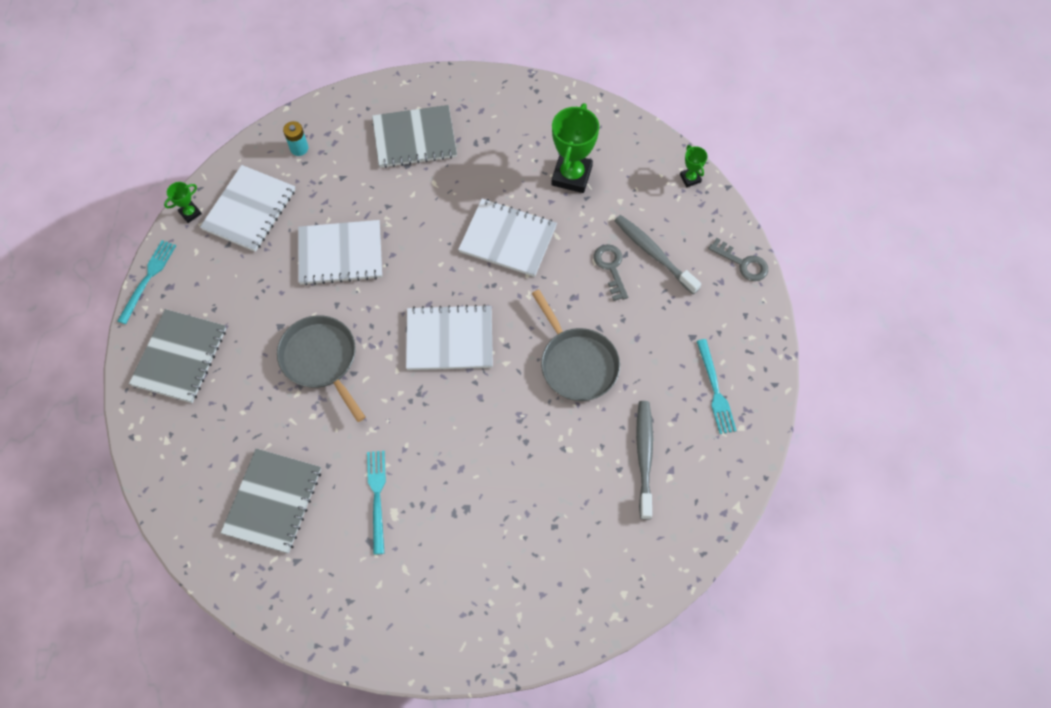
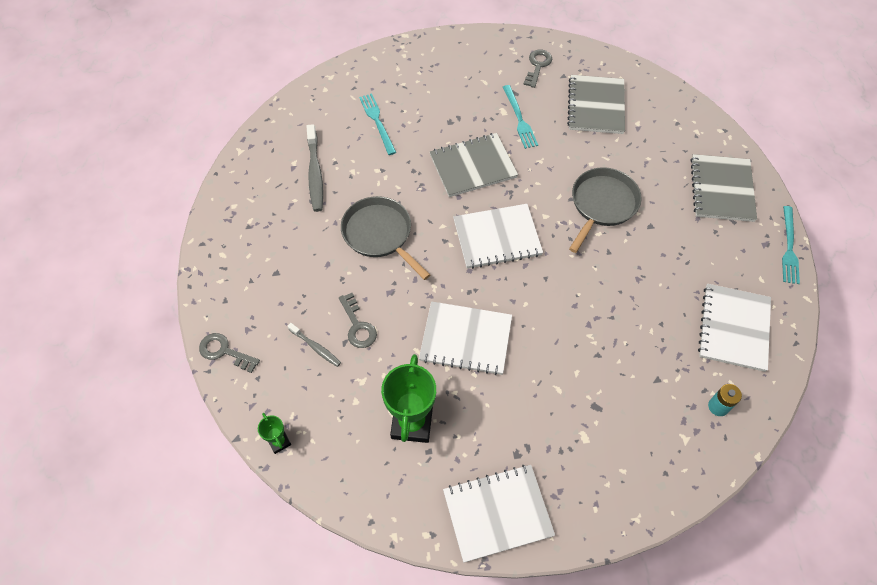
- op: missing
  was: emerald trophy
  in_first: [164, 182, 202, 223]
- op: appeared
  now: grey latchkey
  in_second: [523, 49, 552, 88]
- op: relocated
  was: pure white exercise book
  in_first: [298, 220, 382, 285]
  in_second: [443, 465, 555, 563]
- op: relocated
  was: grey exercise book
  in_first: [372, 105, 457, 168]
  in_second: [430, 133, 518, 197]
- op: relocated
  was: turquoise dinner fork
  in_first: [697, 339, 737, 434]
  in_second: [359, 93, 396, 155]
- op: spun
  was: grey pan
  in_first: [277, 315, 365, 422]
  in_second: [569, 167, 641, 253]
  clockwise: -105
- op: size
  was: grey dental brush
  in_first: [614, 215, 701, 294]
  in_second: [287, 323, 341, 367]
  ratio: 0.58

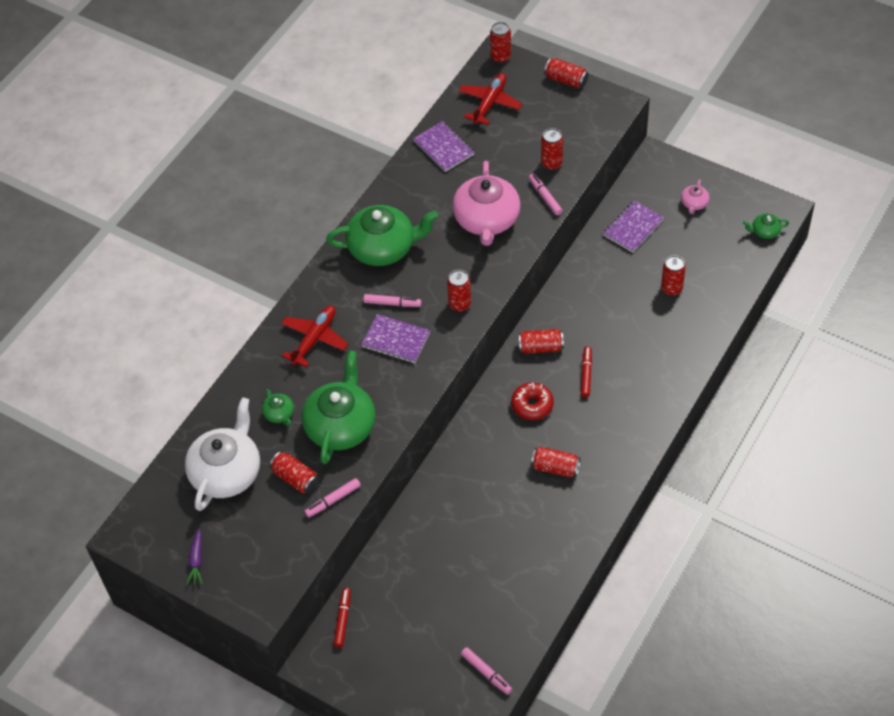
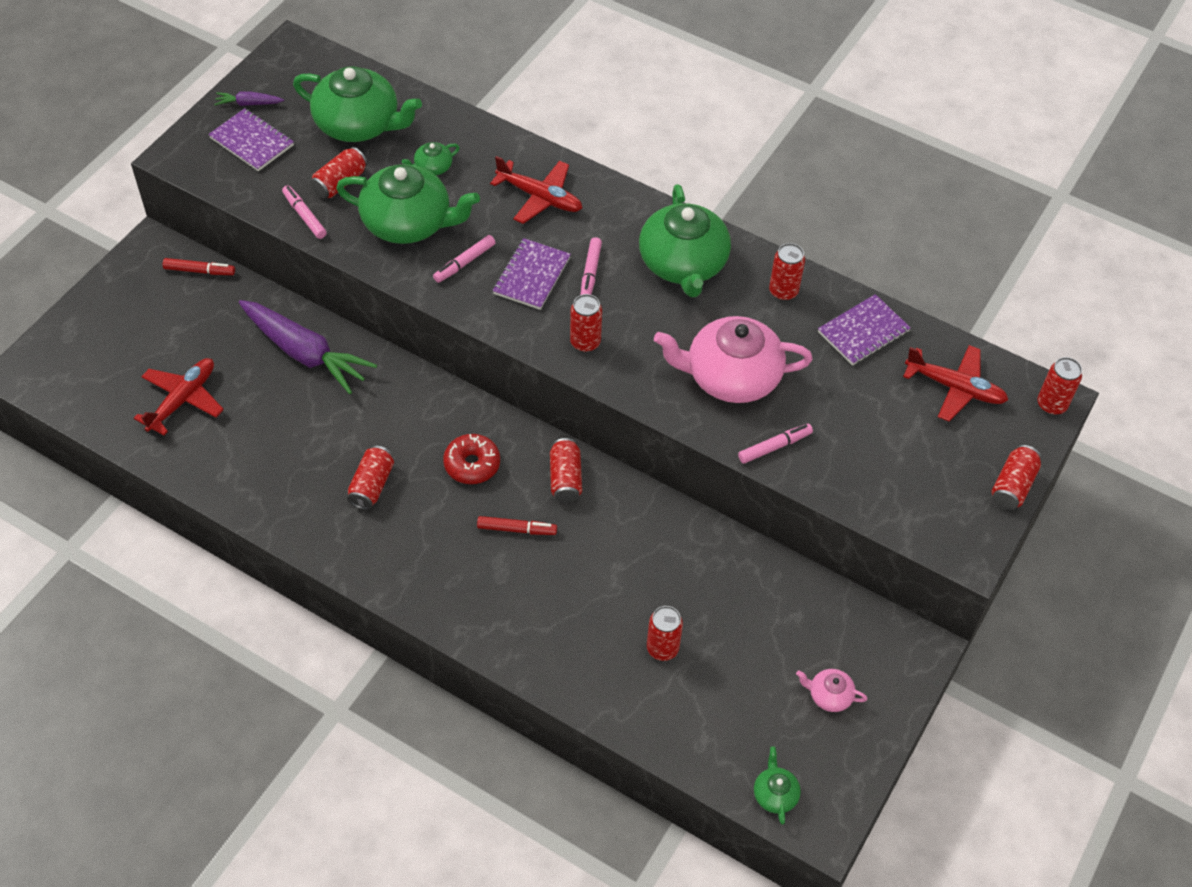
- op: appeared
  now: red plane
  in_second: [134, 358, 224, 435]
- op: appeared
  now: purple carrot
  in_second: [239, 300, 377, 394]
- op: relocated
  was: pink marker
  in_first: [461, 647, 512, 695]
  in_second: [433, 235, 496, 283]
- op: relocated
  was: red can
  in_first: [541, 128, 563, 170]
  in_second: [769, 243, 805, 301]
- op: relocated
  was: purple exercise book
  in_first: [603, 200, 664, 253]
  in_second: [208, 108, 294, 171]
- op: colour
  was: pure white tea pot
  now: emerald tea pot
  in_first: [185, 397, 260, 511]
  in_second: [293, 66, 422, 142]

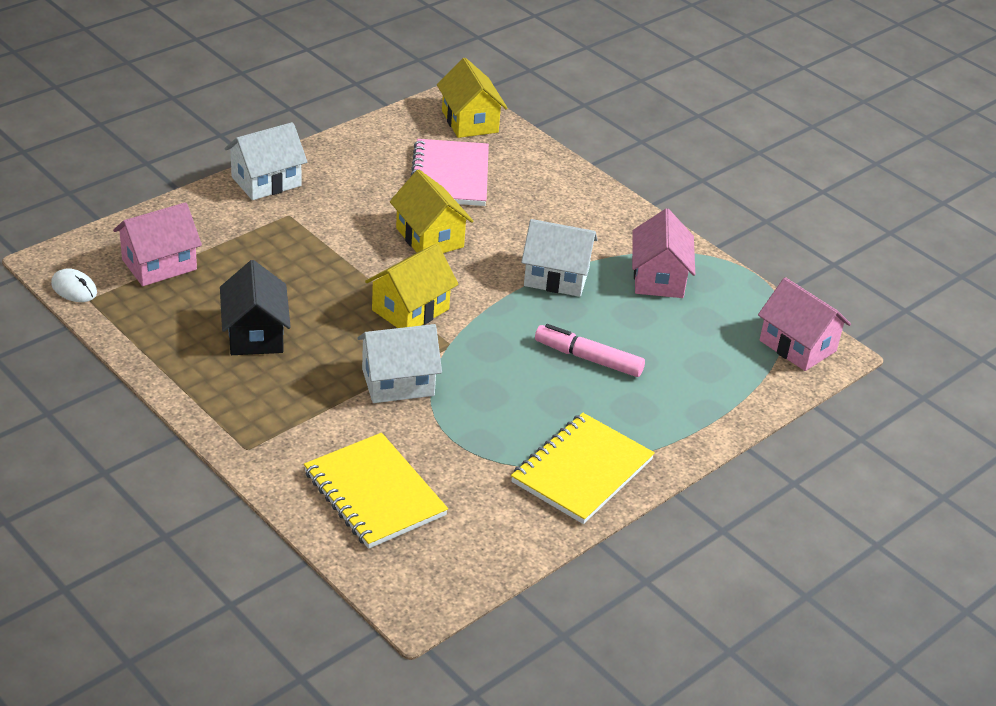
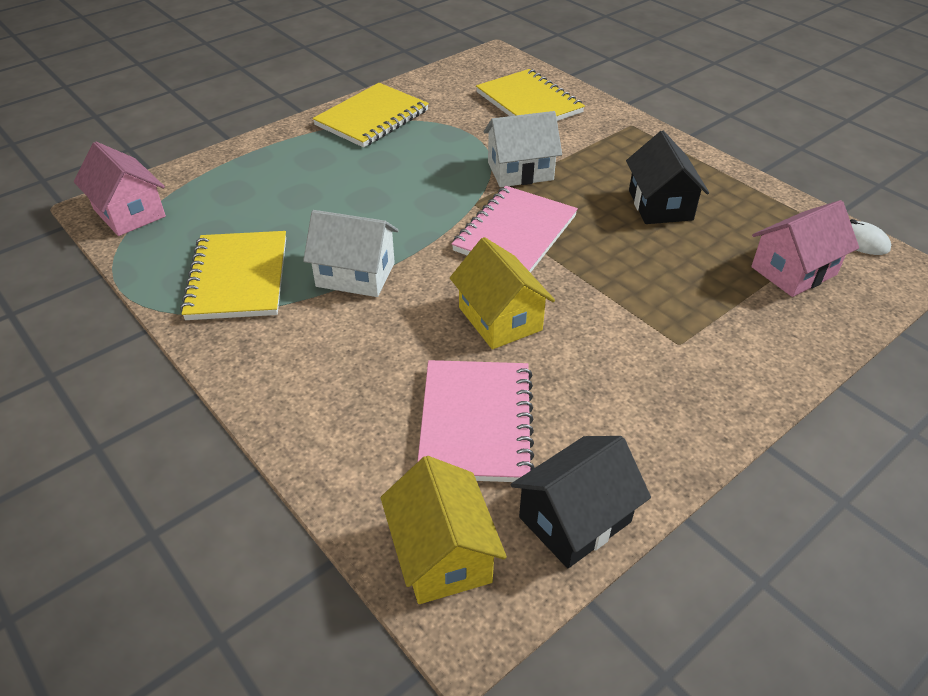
- op: missing
  was: pure white house
  in_first: [225, 122, 307, 200]
- op: missing
  was: pink marker
  in_first: [535, 324, 645, 377]
- op: appeared
  now: ebony house
  in_second: [511, 436, 651, 568]
- op: exchanged
  was: yellow house
  now: pink exercise book
  in_first: [365, 244, 459, 328]
  in_second: [452, 186, 578, 273]
- op: exchanged
  was: pink house
  now: yellow exercise book
  in_first: [632, 209, 695, 298]
  in_second: [180, 231, 286, 320]

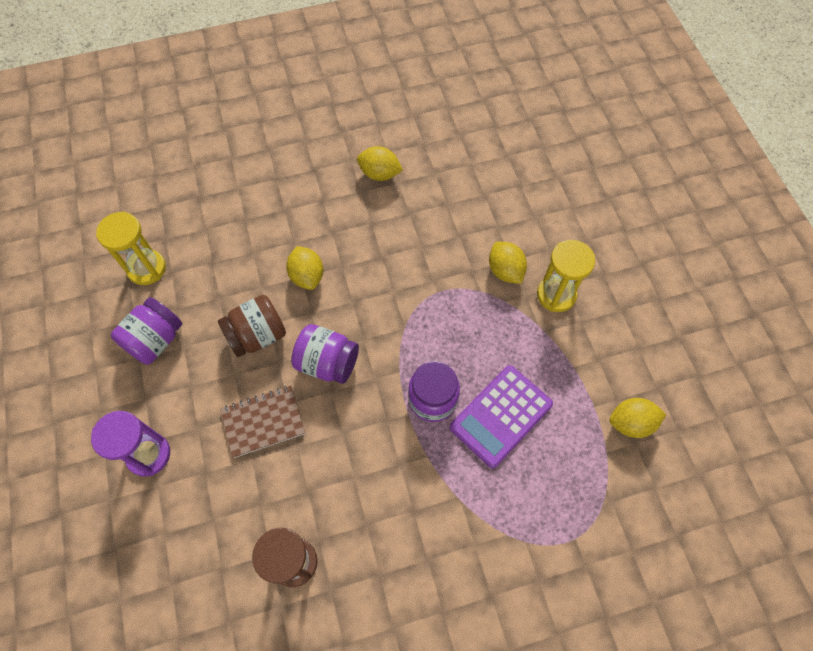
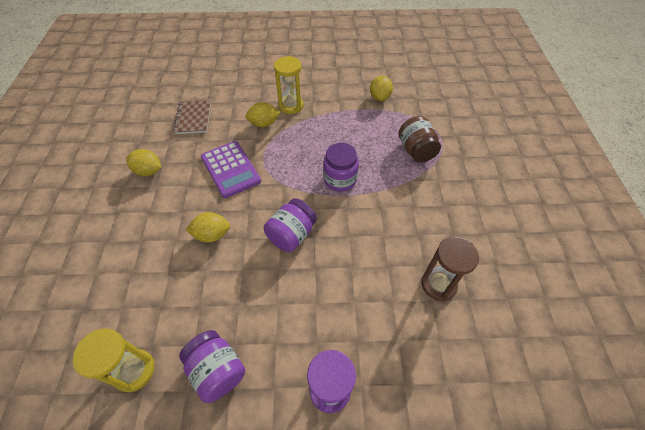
- op: relocated
  was: brown jar
  in_first: [218, 295, 286, 357]
  in_second: [399, 116, 441, 163]
- op: relocated
  was: brown exercise book
  in_first: [220, 386, 305, 458]
  in_second: [173, 100, 211, 134]
- op: relocated
  was: purple calculator
  in_first: [450, 365, 553, 468]
  in_second: [201, 141, 261, 198]
- op: spun
  was: yellow toy lemon
  in_first: [357, 146, 403, 181]
  in_second: [126, 149, 161, 176]
  clockwise: 75

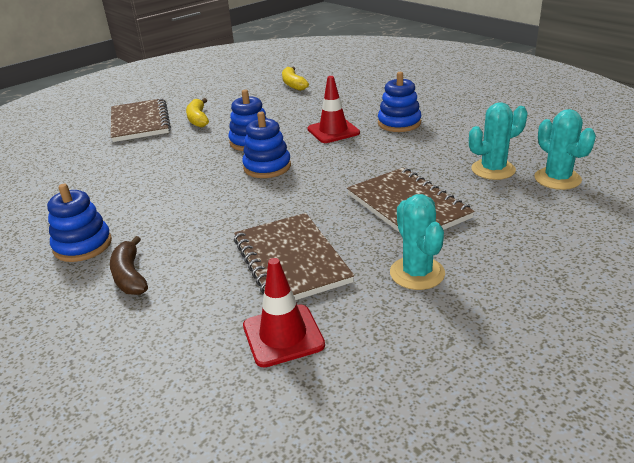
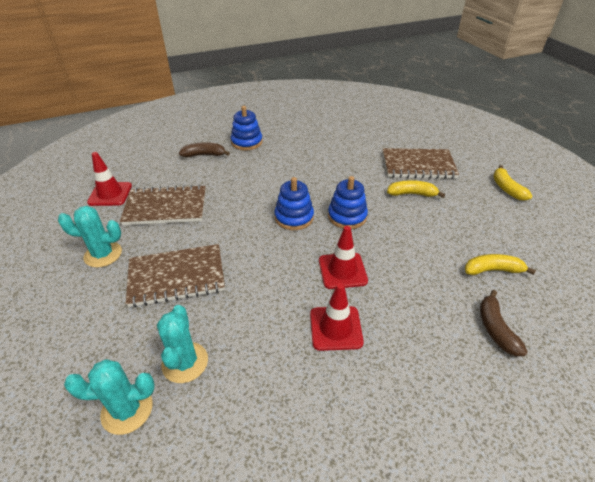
- op: appeared
  now: brown toy banana
  in_second: [480, 290, 528, 356]
- op: appeared
  now: yellow toy banana
  in_second: [493, 165, 533, 201]
- op: exchanged
  was: blue stacking rings
  now: red traffic cone
  in_first: [378, 72, 421, 132]
  in_second: [310, 283, 364, 351]

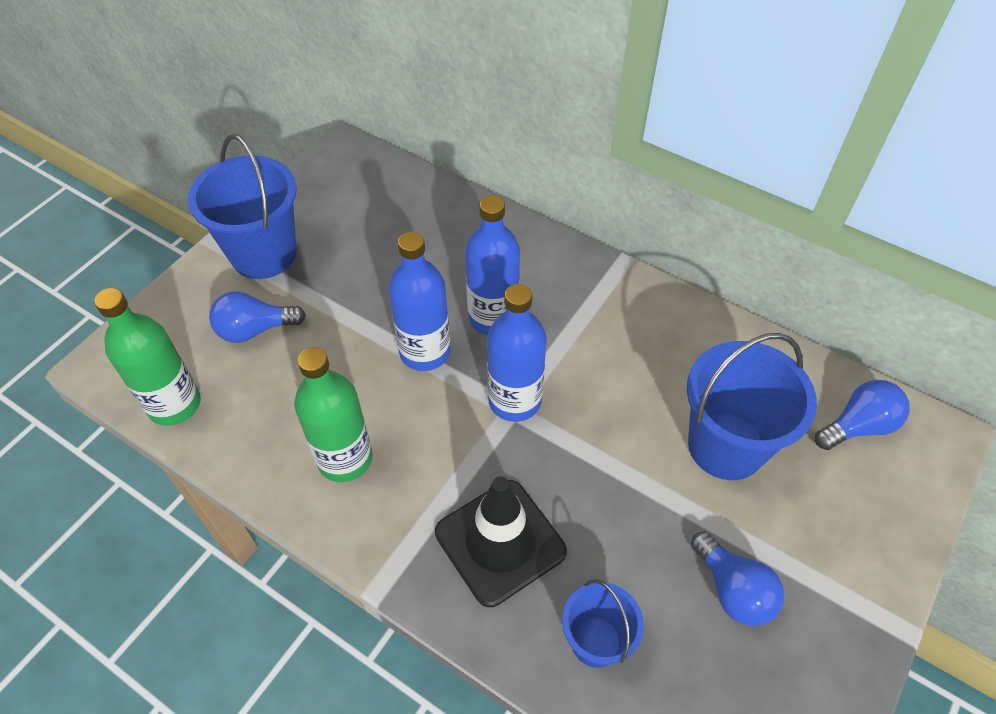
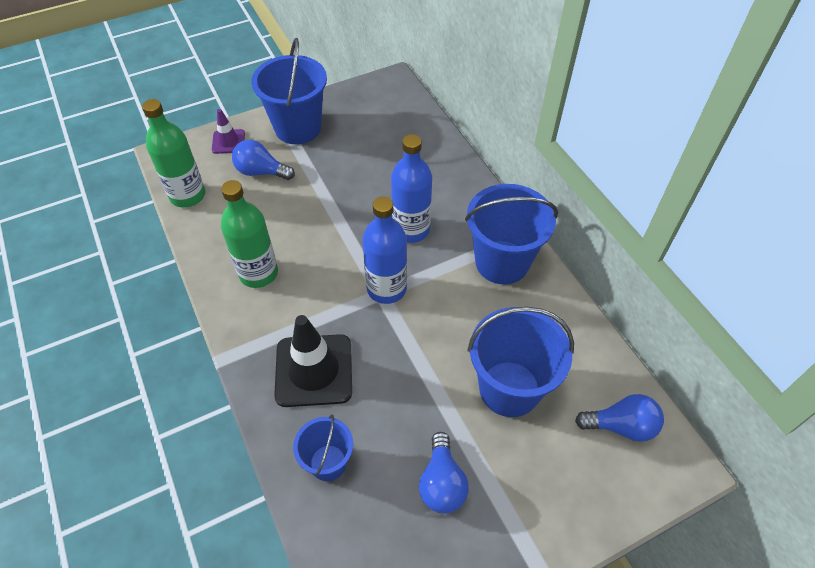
- op: missing
  was: blue flask
  in_first: [388, 231, 450, 371]
- op: appeared
  now: purple traffic cone
  in_second: [212, 109, 245, 154]
- op: appeared
  now: blue sand bucket
  in_second: [465, 184, 558, 284]

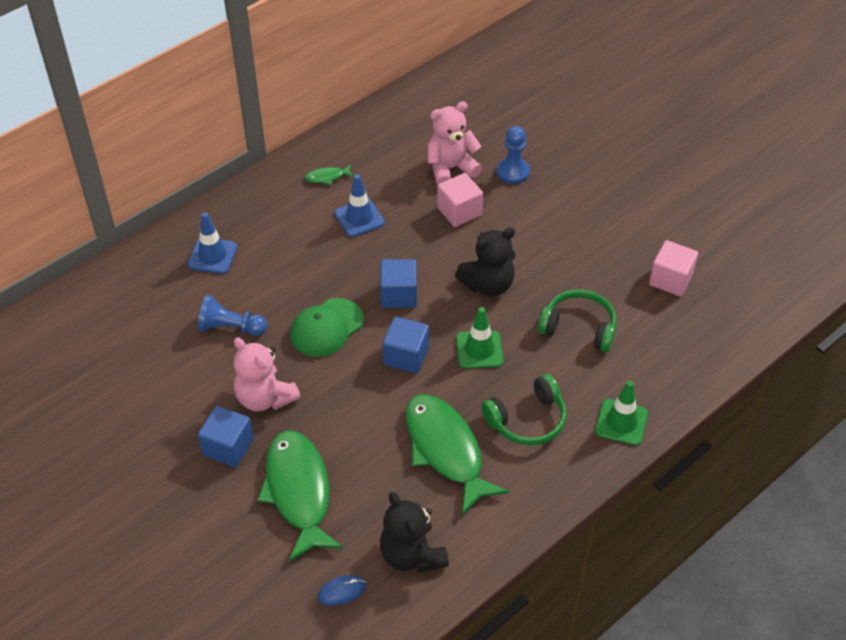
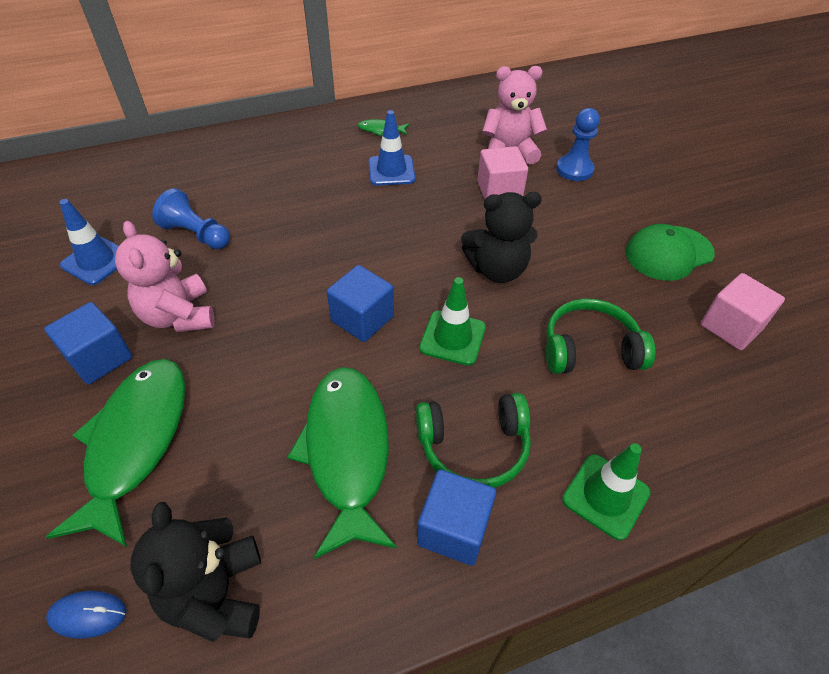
- op: relocated
  was: blue traffic cone
  in_first: [188, 212, 237, 274]
  in_second: [60, 199, 119, 285]
- op: relocated
  was: emerald baseball cap
  in_first: [290, 298, 364, 357]
  in_second: [626, 224, 715, 281]
- op: relocated
  was: blue cube
  in_first: [380, 259, 417, 308]
  in_second: [417, 469, 496, 566]
- op: spun
  was: emerald headphones
  in_first: [538, 289, 616, 352]
  in_second: [546, 299, 656, 374]
  clockwise: -45

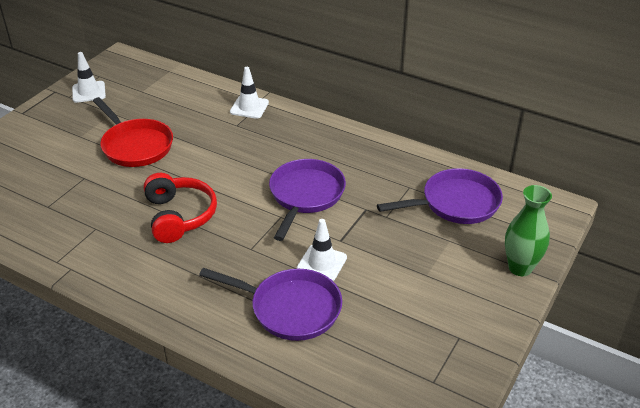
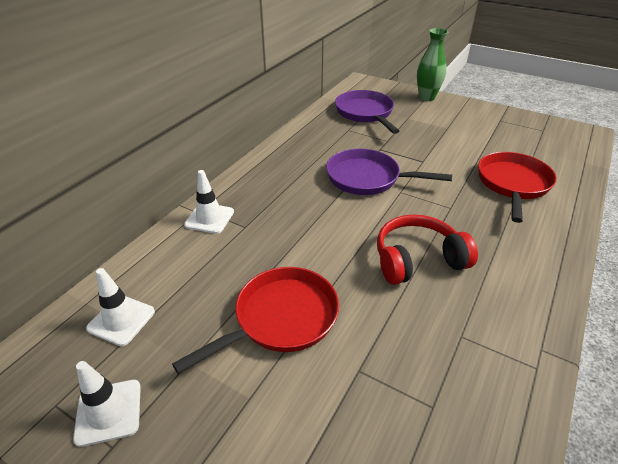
- op: relocated
  was: pure white traffic cone
  in_first: [297, 219, 347, 281]
  in_second: [86, 268, 155, 346]
- op: colour
  was: purple pan
  now: red pan
  in_first: [199, 268, 342, 341]
  in_second: [478, 152, 557, 223]

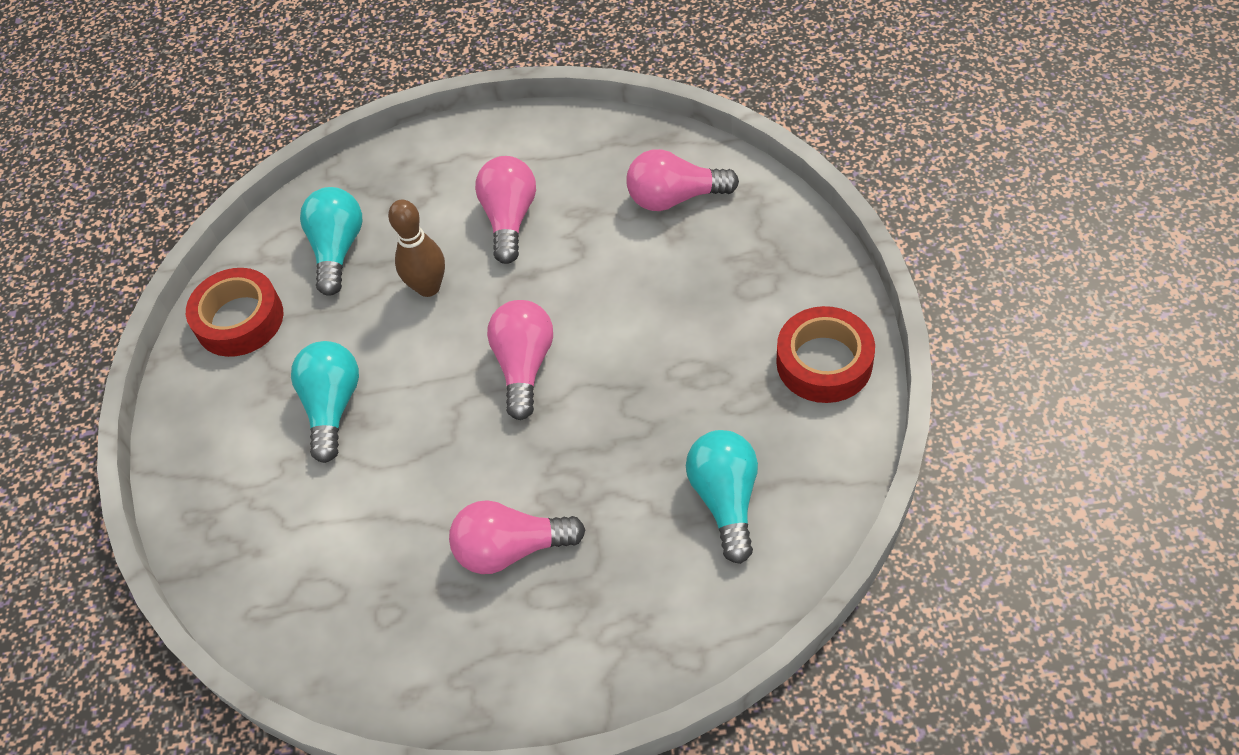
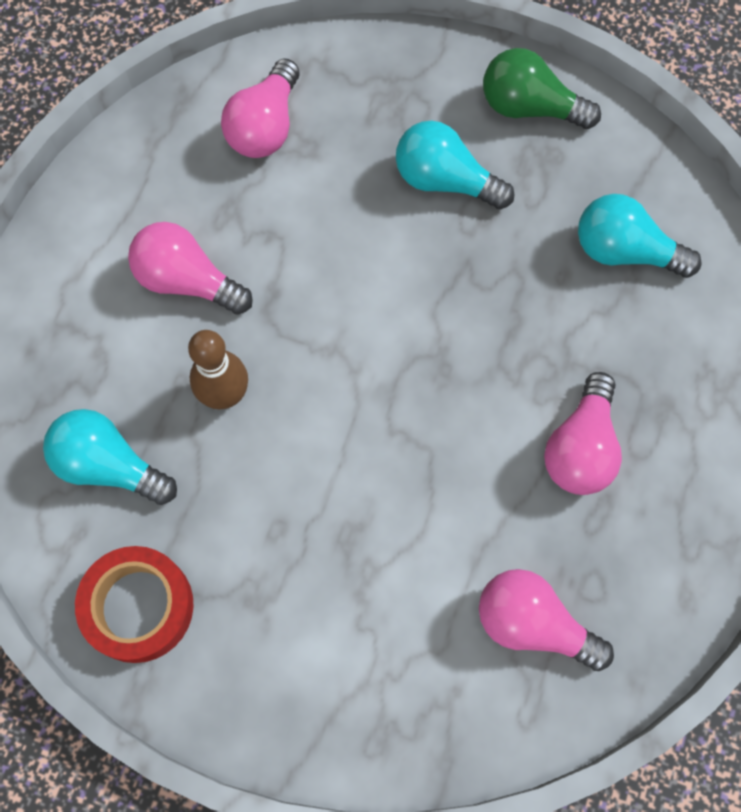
- op: relocated
  was: turquoise bulb
  in_first: [291, 341, 359, 463]
  in_second: [396, 121, 515, 210]
- op: relocated
  was: pink bulb
  in_first: [487, 300, 553, 420]
  in_second: [479, 569, 614, 671]
- op: exchanged
  was: red sticky tape
  now: emerald bulb
  in_first: [776, 306, 875, 403]
  in_second: [483, 48, 601, 129]

